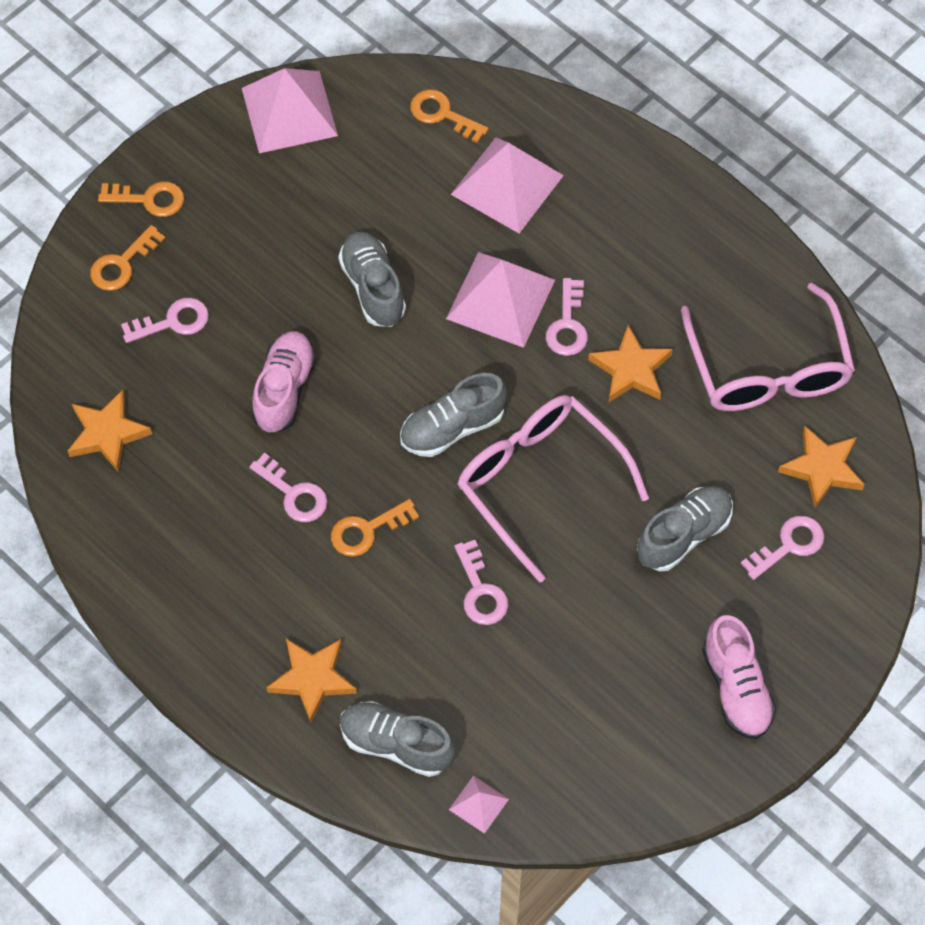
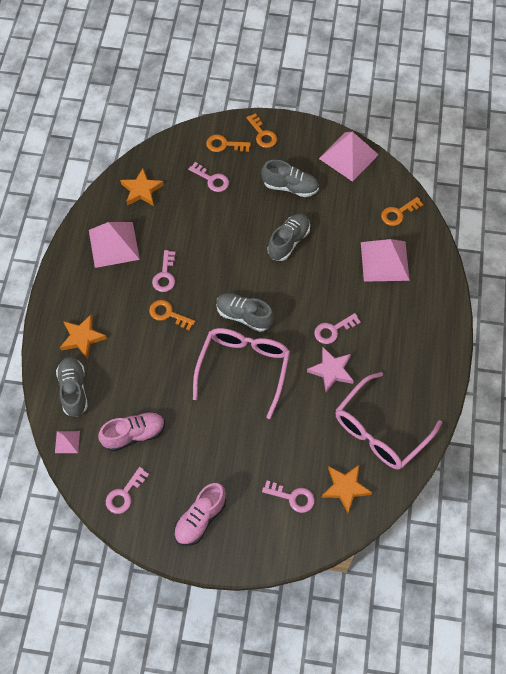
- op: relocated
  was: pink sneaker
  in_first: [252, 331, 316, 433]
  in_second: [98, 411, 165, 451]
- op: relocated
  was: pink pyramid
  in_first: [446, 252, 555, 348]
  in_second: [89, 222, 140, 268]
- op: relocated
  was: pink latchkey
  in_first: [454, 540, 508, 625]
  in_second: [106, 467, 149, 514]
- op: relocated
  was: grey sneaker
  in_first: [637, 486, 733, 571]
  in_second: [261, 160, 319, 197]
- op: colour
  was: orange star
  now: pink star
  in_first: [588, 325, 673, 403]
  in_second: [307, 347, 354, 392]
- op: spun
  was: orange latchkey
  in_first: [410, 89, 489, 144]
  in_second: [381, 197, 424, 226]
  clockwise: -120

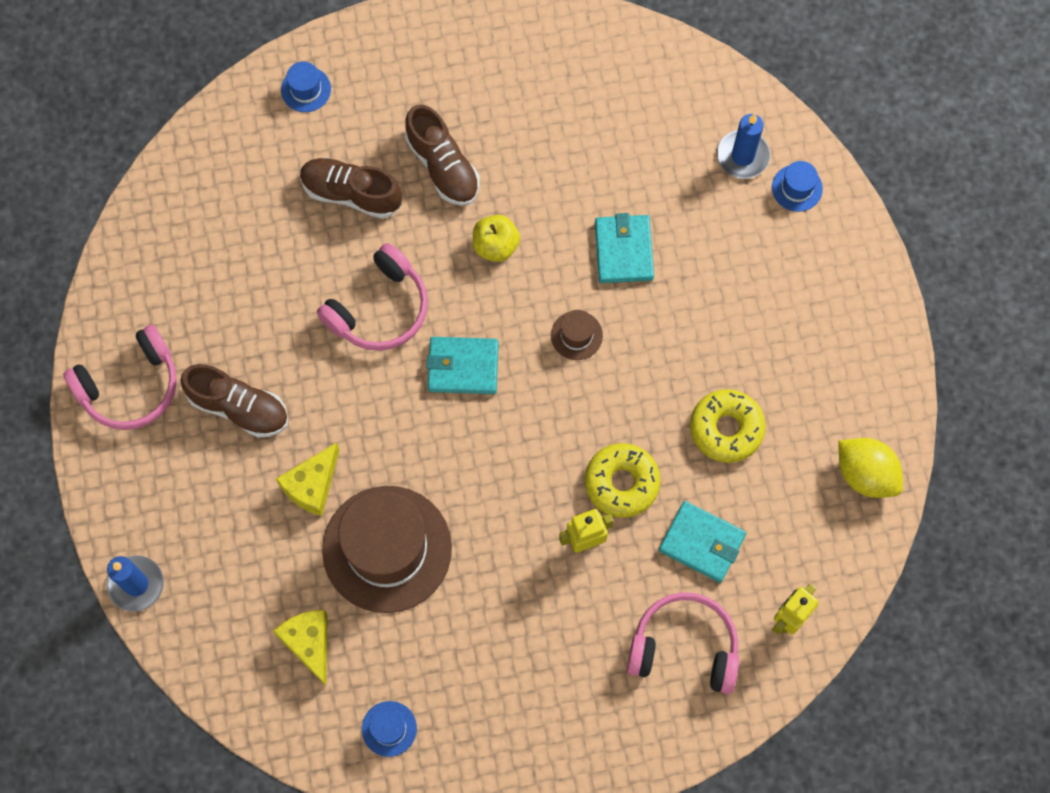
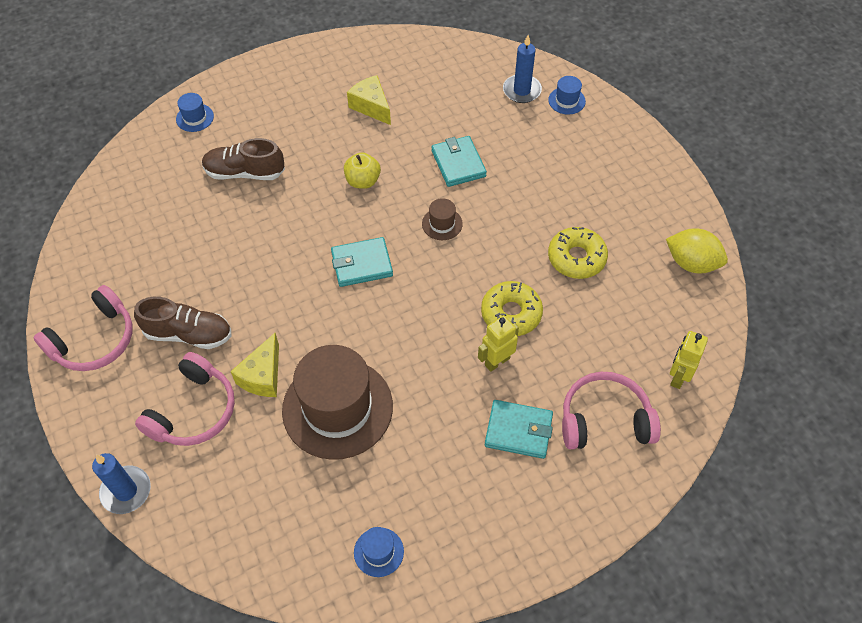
- op: missing
  was: brown sneaker
  in_first: [405, 104, 480, 206]
- op: relocated
  was: yellow cheese wedge
  in_first: [273, 610, 328, 686]
  in_second: [347, 75, 391, 125]
- op: relocated
  was: pink headphones
  in_first: [317, 243, 428, 351]
  in_second: [135, 352, 235, 446]
- op: relocated
  was: turquoise card wallet
  in_first: [659, 501, 746, 583]
  in_second: [485, 400, 553, 459]

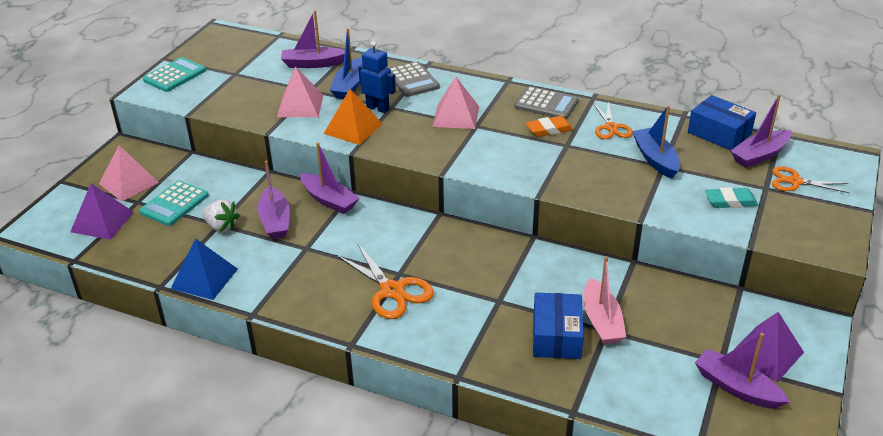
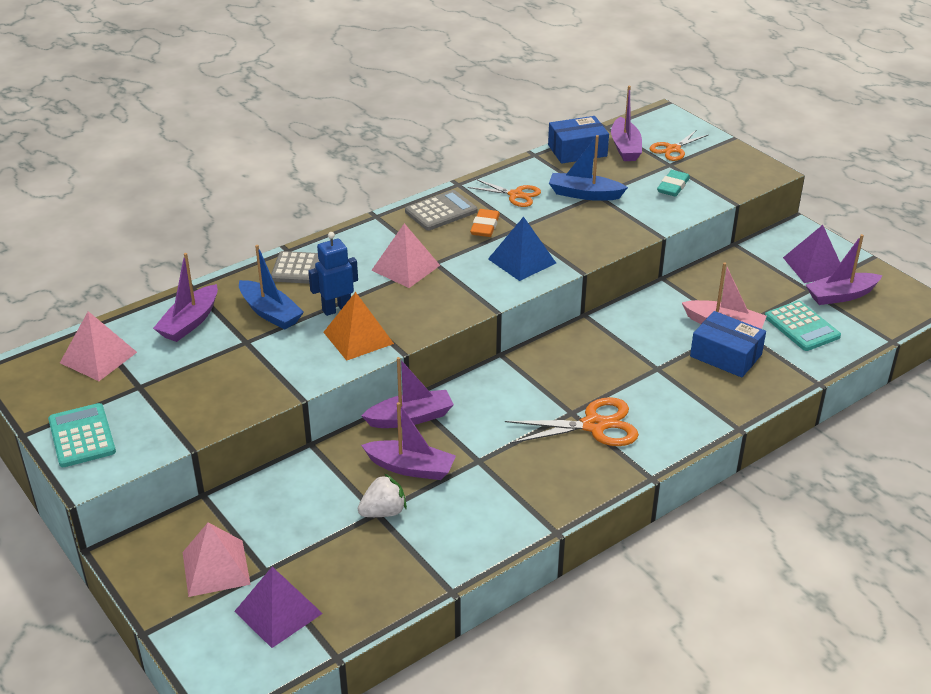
- op: relocated
  was: turquoise calculator
  in_first: [139, 181, 209, 226]
  in_second: [765, 301, 841, 351]
- op: relocated
  was: blue pyramid
  in_first: [171, 239, 238, 300]
  in_second: [488, 216, 556, 281]
- op: relocated
  was: pink pyramid
  in_first: [277, 67, 323, 117]
  in_second: [60, 311, 137, 381]

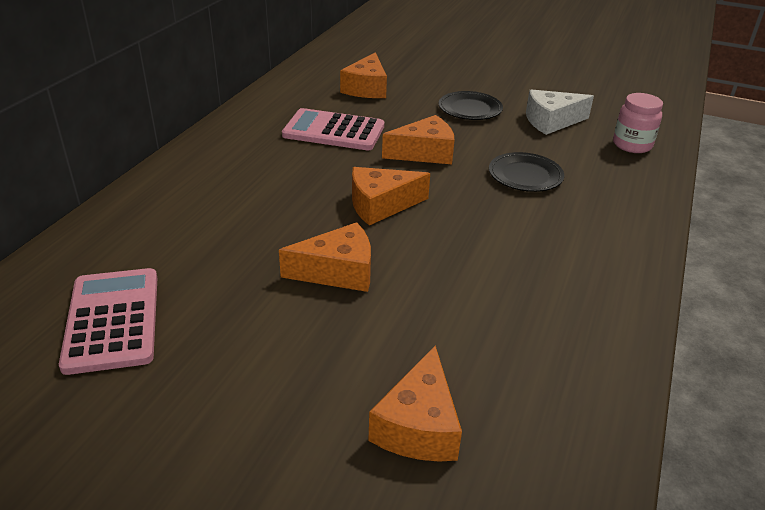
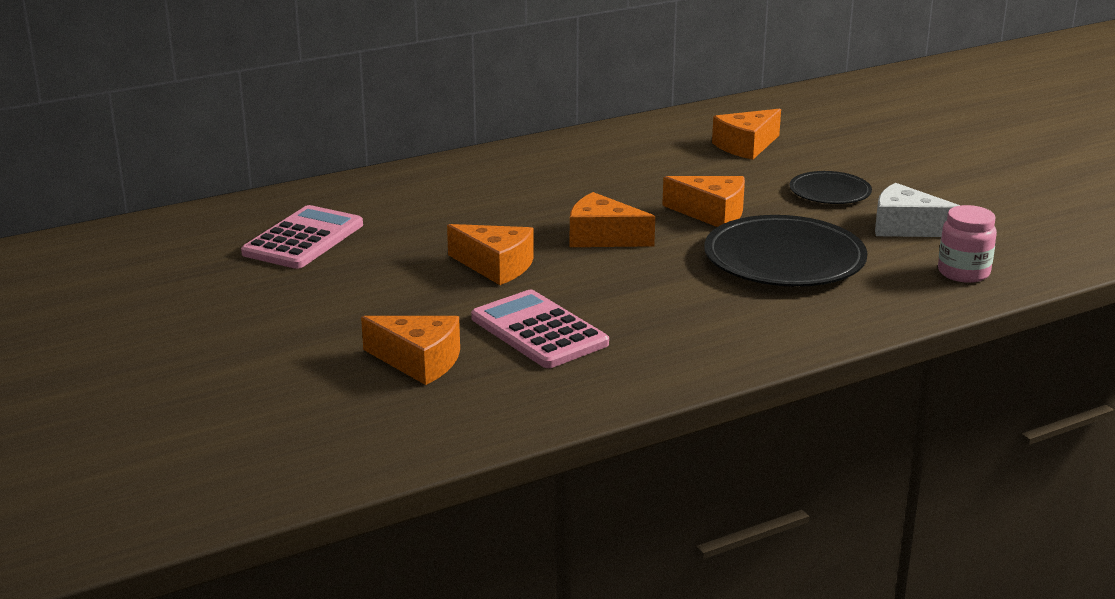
- op: relocated
  was: pink calculator
  in_first: [282, 108, 384, 150]
  in_second: [471, 290, 609, 368]
- op: spun
  was: orange cheese wedge
  in_first: [368, 345, 462, 461]
  in_second: [361, 316, 460, 385]
  clockwise: -120
- op: size
  was: ebony dinner plate
  in_first: [489, 152, 564, 192]
  in_second: [704, 215, 867, 287]
  ratio: 1.8

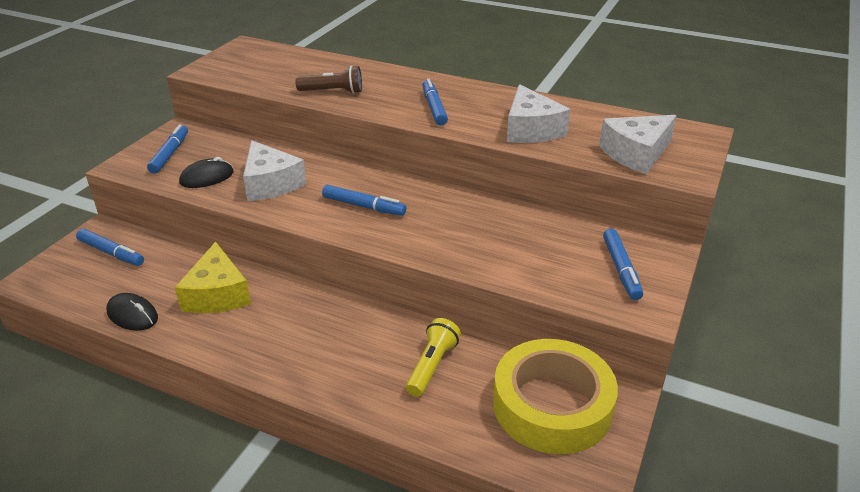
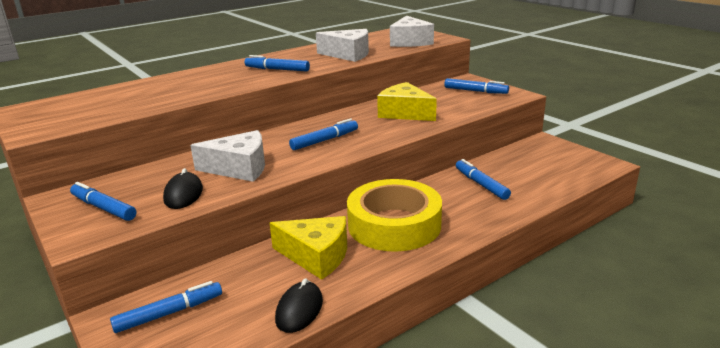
- op: missing
  was: brown pocket torch
  in_first: [295, 66, 362, 94]
- op: appeared
  now: yellow cheese wedge
  in_second: [377, 82, 437, 121]
- op: relocated
  was: yellow sticky tape
  in_first: [493, 339, 618, 454]
  in_second: [347, 179, 442, 252]
- op: exchanged
  was: yellow pocket torch
  now: blue marker
  in_first: [406, 318, 461, 397]
  in_second: [456, 159, 511, 200]
- op: spun
  was: ebony mouse
  in_first: [107, 293, 158, 331]
  in_second: [275, 278, 323, 333]
  clockwise: -45

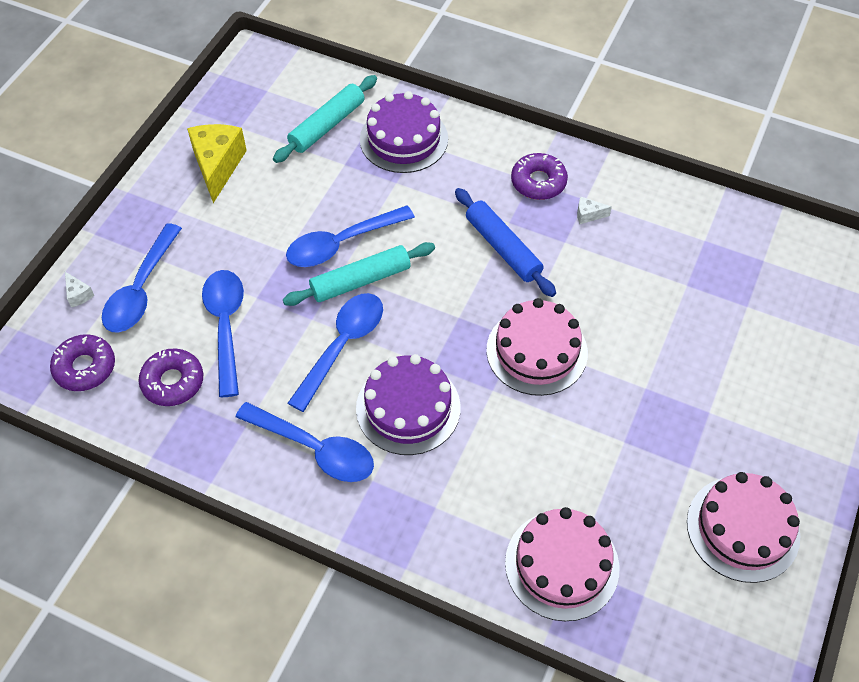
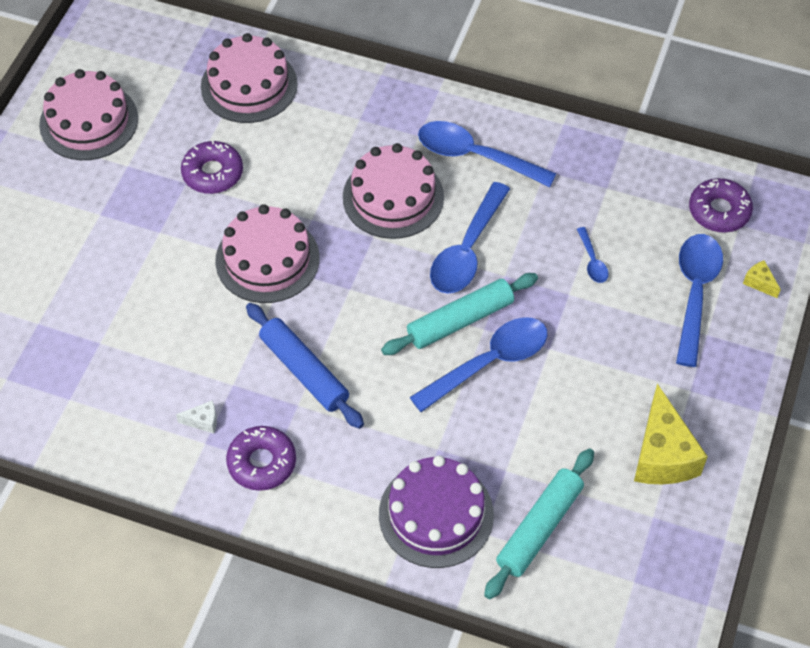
- op: relocated
  was: purple glazed donut
  in_first: [138, 348, 203, 406]
  in_second: [181, 140, 243, 194]
- op: colour
  was: pure white cheese wedge
  now: yellow cheese wedge
  in_first: [65, 272, 94, 307]
  in_second: [743, 260, 781, 298]
- op: colour
  was: purple cake
  now: pink cake
  in_first: [356, 354, 460, 455]
  in_second: [343, 143, 444, 239]
- op: size
  was: blue teaspoon
  in_first: [202, 270, 244, 397]
  in_second: [577, 227, 609, 283]
  ratio: 0.47

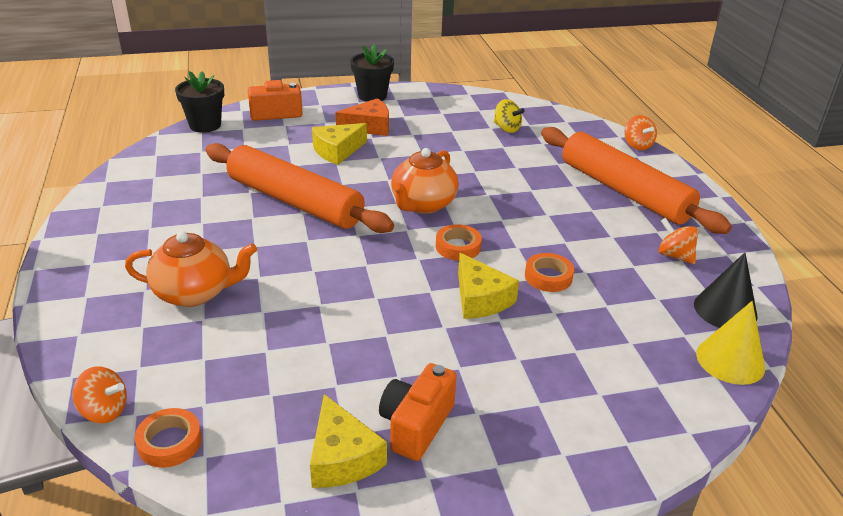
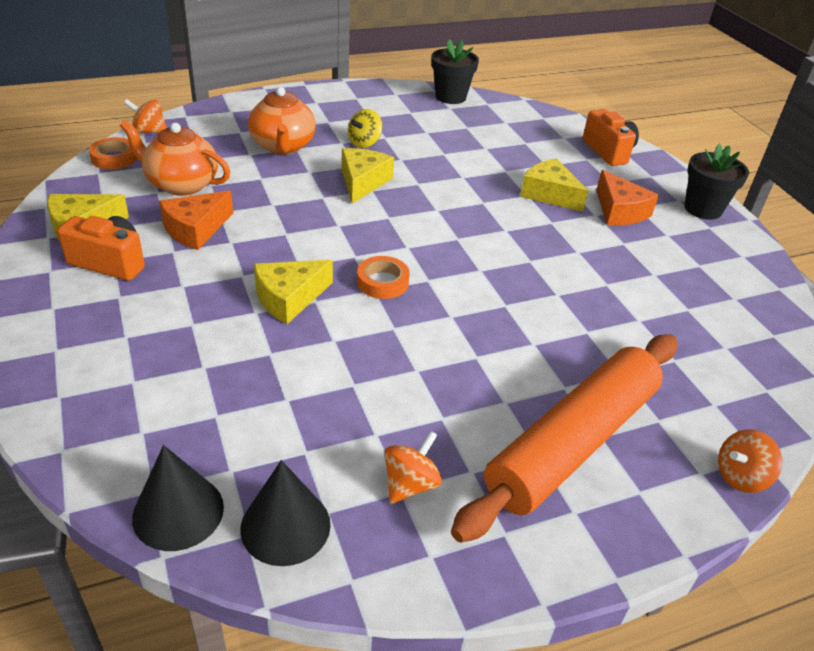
- op: missing
  was: orange dough roller
  in_first: [205, 143, 394, 233]
- op: missing
  was: orange sticky tape
  in_first: [525, 253, 574, 292]
- op: appeared
  now: orange cheese wedge
  in_second: [159, 191, 233, 250]
- op: appeared
  now: yellow cheese wedge
  in_second: [342, 148, 394, 203]
- op: relocated
  was: ebony potted plant
  in_first: [175, 71, 224, 133]
  in_second: [431, 39, 479, 104]
- op: relocated
  was: orange tea pot
  in_first: [391, 148, 459, 214]
  in_second: [120, 120, 230, 196]
- op: relocated
  was: yellow spinning top
  in_first: [494, 99, 525, 133]
  in_second: [348, 109, 382, 148]
- op: colour
  was: yellow solid cone
  now: ebony solid cone
  in_first: [696, 301, 765, 385]
  in_second: [132, 445, 224, 551]
- op: spun
  was: orange spinning top
  in_first: [73, 366, 127, 423]
  in_second: [124, 99, 167, 133]
  clockwise: 90

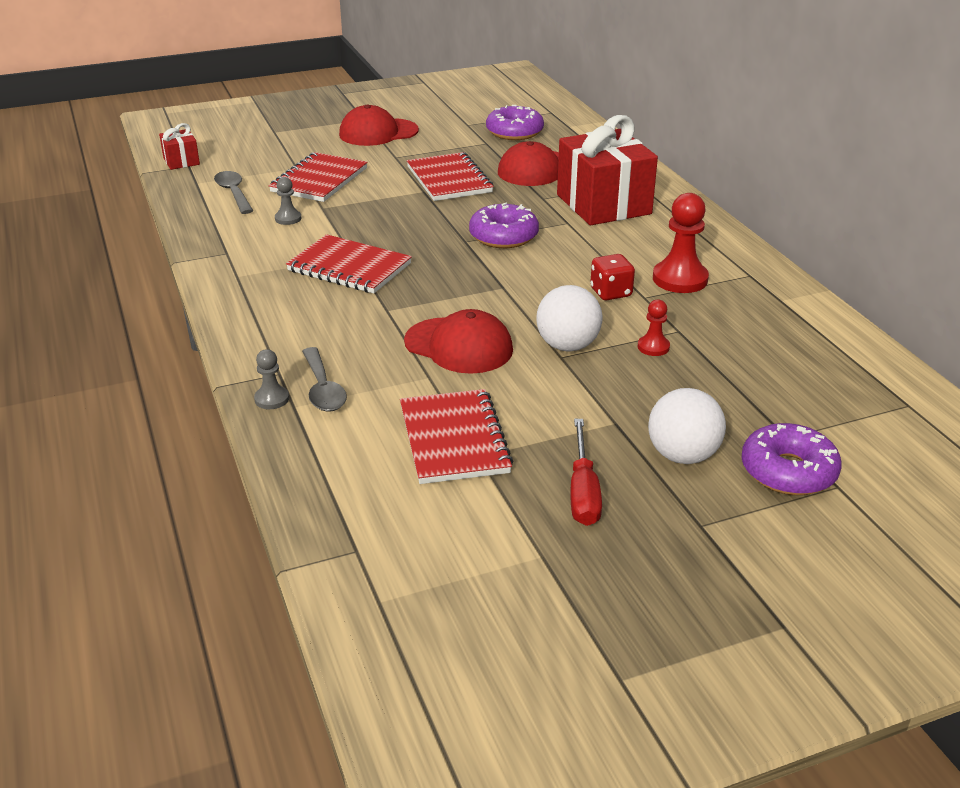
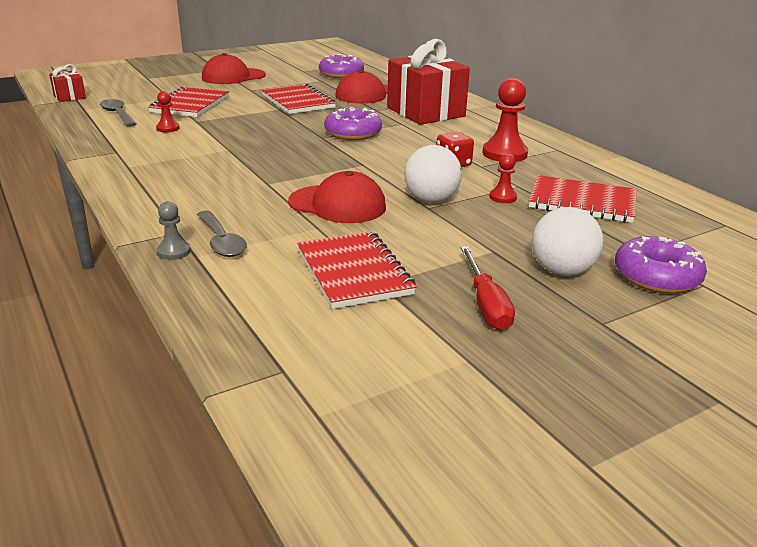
- op: relocated
  was: red exercise book
  in_first: [286, 234, 412, 294]
  in_second: [529, 175, 637, 223]
- op: colour
  was: grey pawn
  now: red pawn
  in_first: [275, 177, 301, 225]
  in_second: [156, 91, 179, 132]

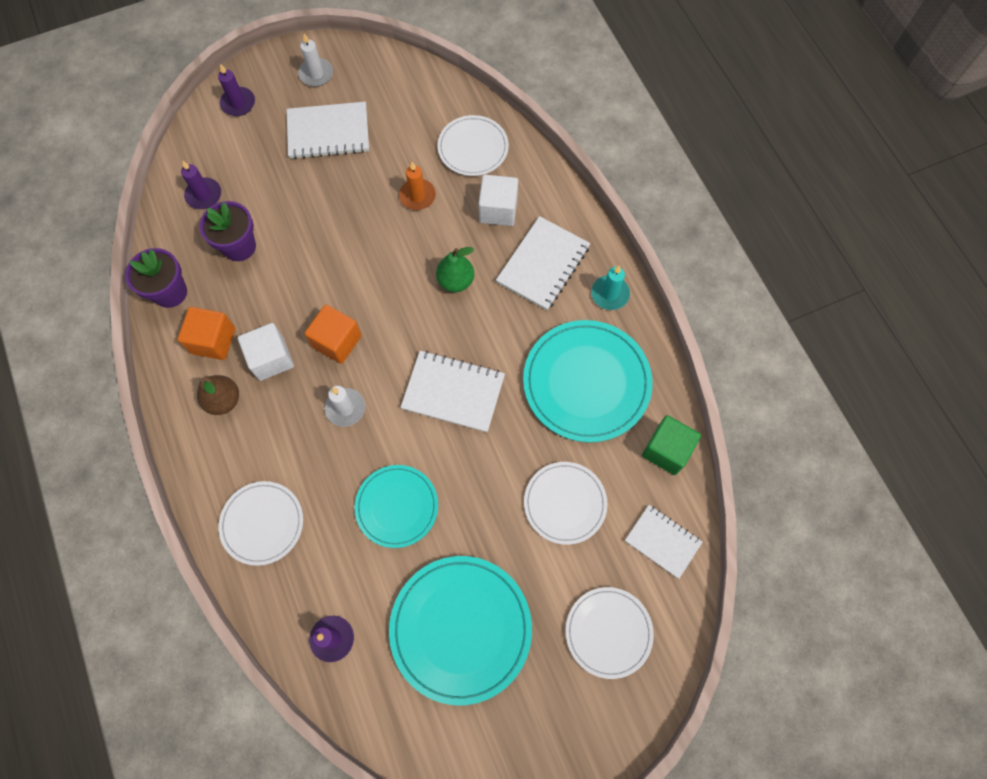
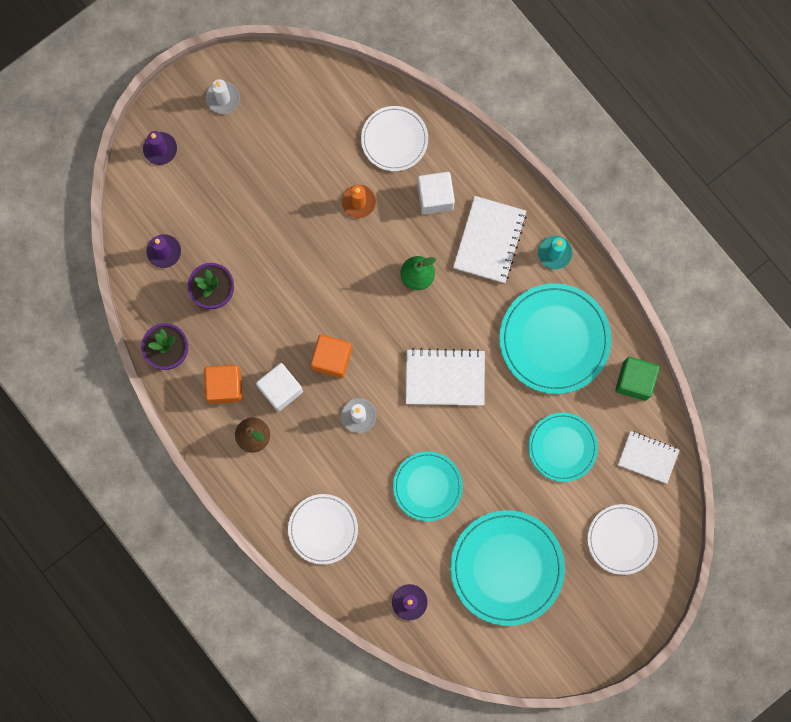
- op: missing
  was: pure white exercise book
  in_first: [287, 102, 369, 159]
- op: colour
  was: pure white dinner plate
  now: turquoise dinner plate
  in_first: [524, 462, 608, 545]
  in_second: [528, 412, 598, 482]

